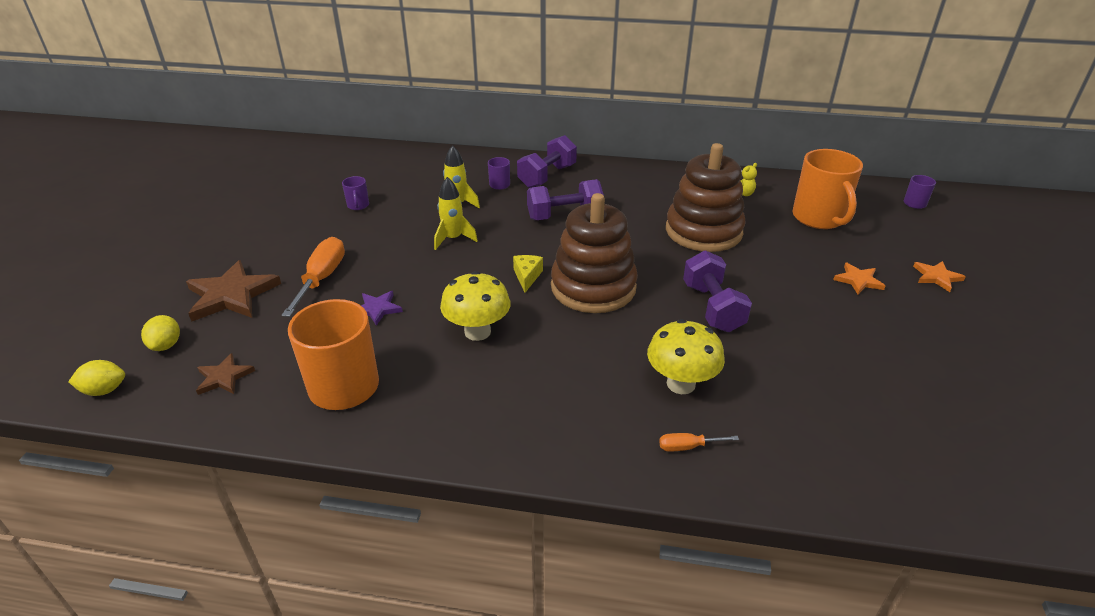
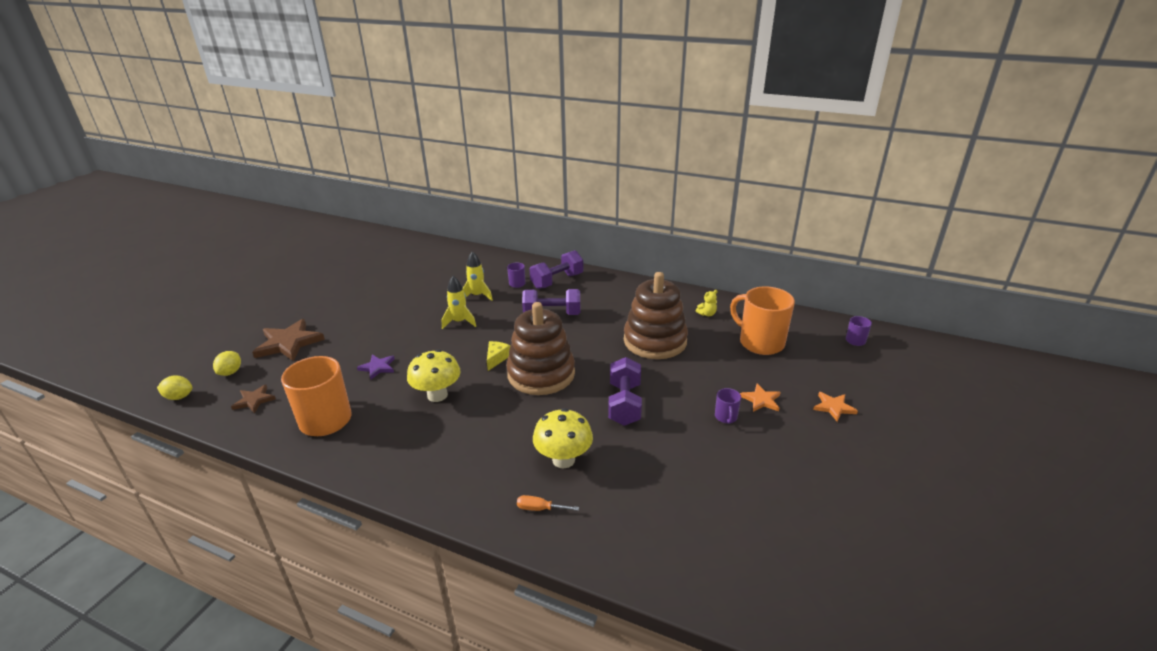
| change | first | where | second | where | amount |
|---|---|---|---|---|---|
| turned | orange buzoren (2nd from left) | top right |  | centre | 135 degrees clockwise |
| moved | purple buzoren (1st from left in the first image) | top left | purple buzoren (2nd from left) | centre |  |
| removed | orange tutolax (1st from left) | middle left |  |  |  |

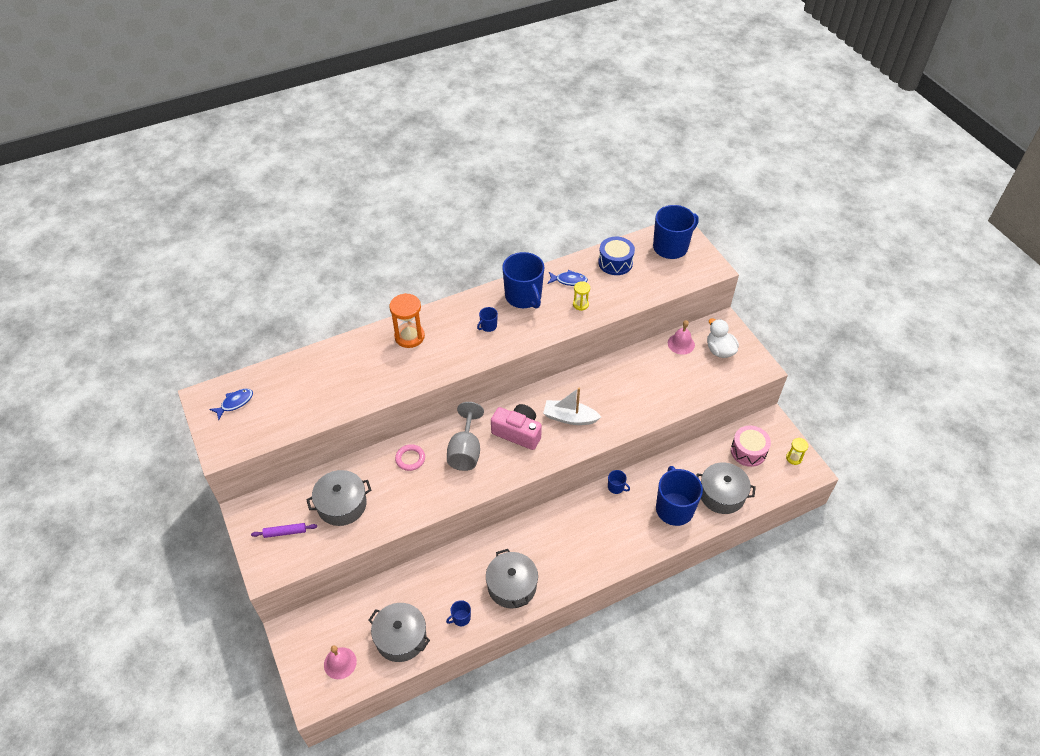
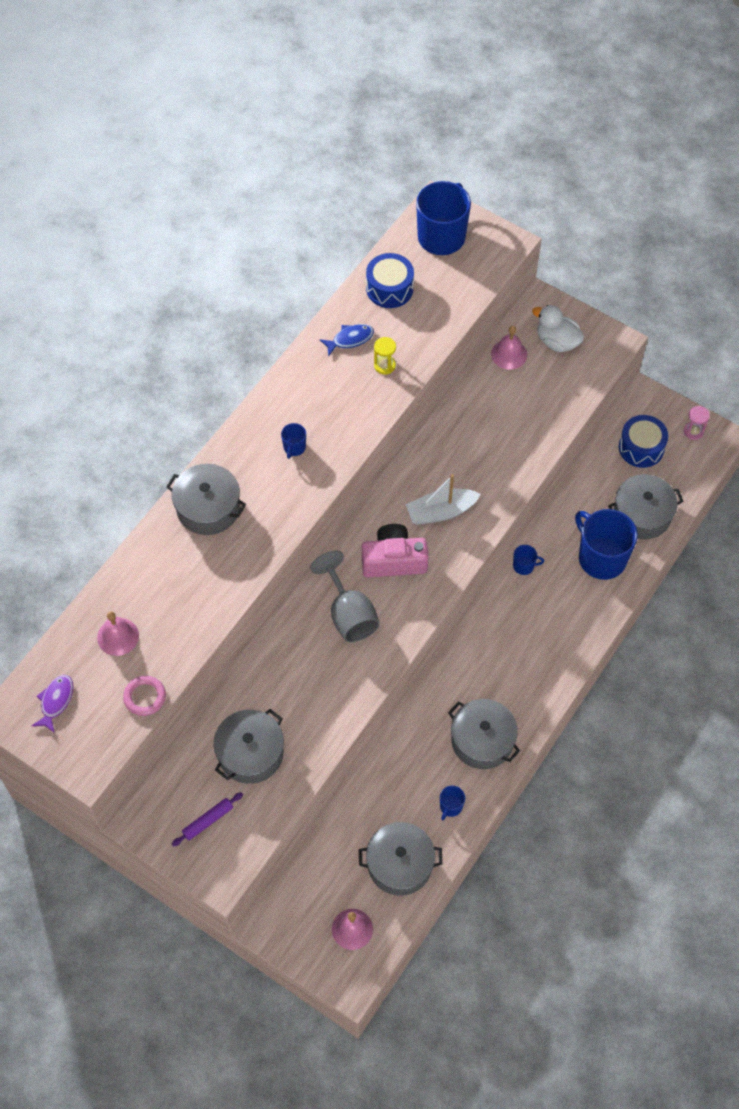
| change | first | where | second | where | amount |
|---|---|---|---|---|---|
| removed | blue buzoren (3rd from left) | centre |  |  |  |
| replaced | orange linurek | centre | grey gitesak (1st from left) | middle left |  |
| recoloured | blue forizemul (1st from left) | middle left | purple forizemul | middle left |  |
| recoloured | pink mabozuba | middle right | blue mabozuba (2nd from left) | middle right |  |
| recoloured | yellow linurek (2nd from left) | middle right | pink linurek | middle right |  |
| moved | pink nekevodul | centre |  | middle left |  |
| added |  |  | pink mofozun (1st from left) | middle left |  |

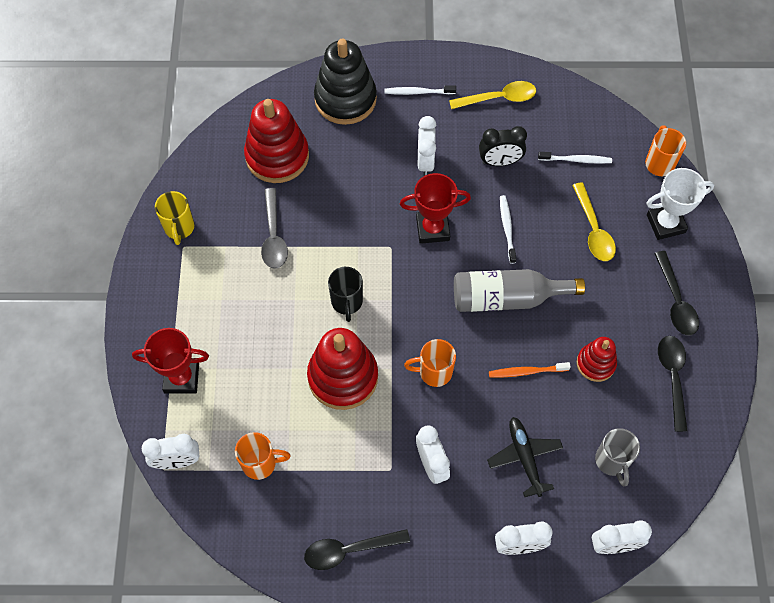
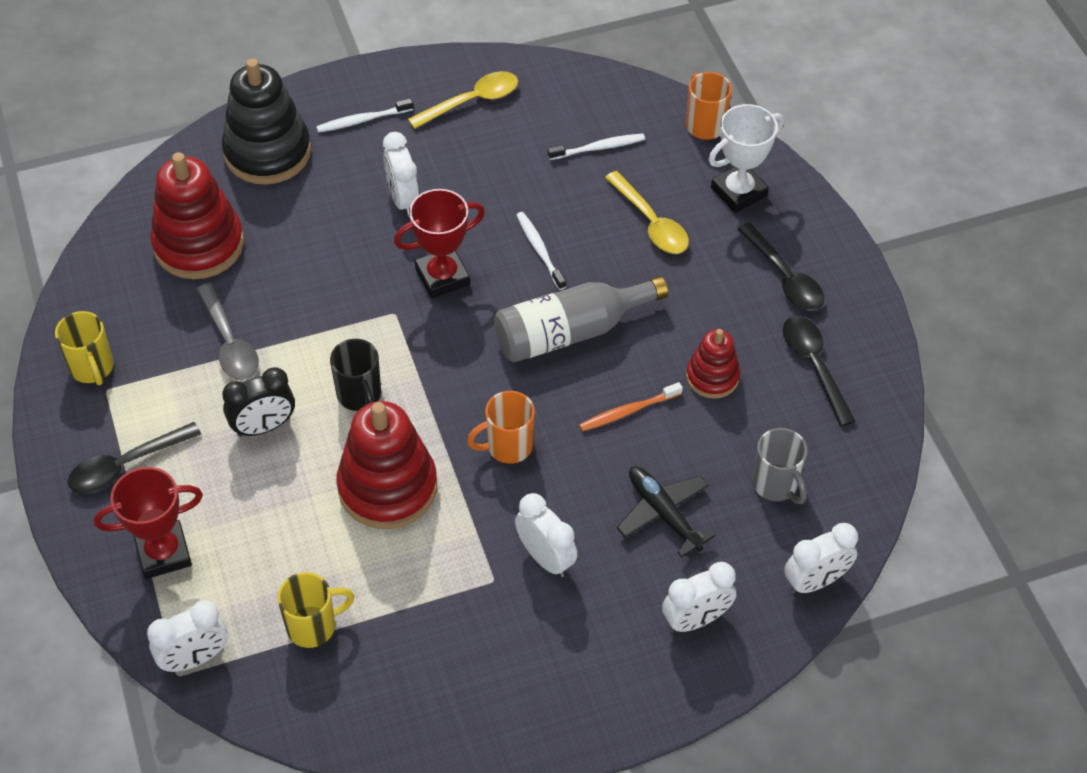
| change | first | where | second | where | amount |
|---|---|---|---|---|---|
| moved | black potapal | top centre |  | middle left |  |
| recoloured | orange buzoren (1st from left) | bottom centre | yellow buzoren (2nd from left) | bottom left |  |
| moved | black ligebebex (1st from left) | bottom centre |  | middle left |  |

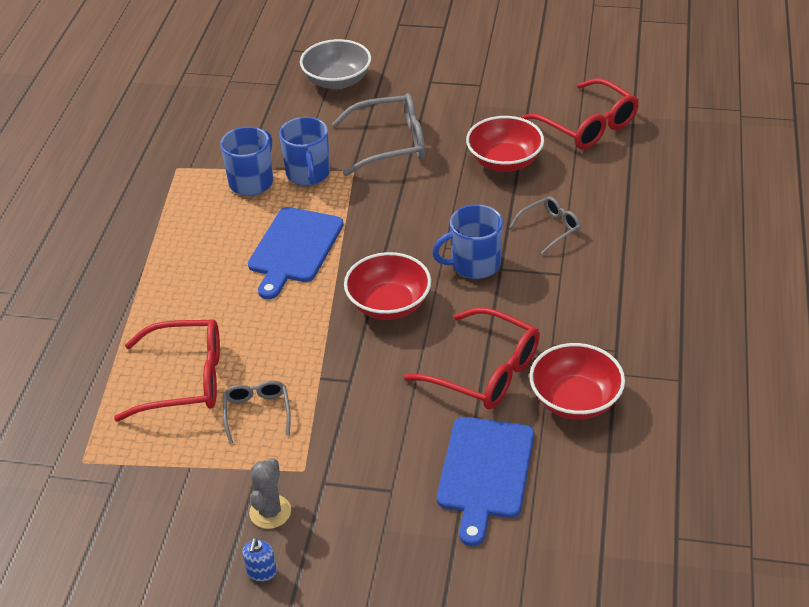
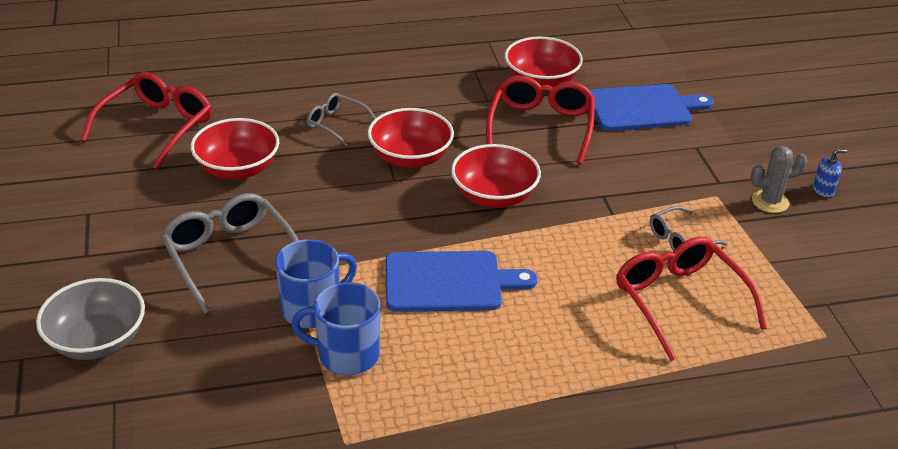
| change | first | where | second | where | amount |
|---|---|---|---|---|---|
| replaced | blue buzoren (3rd from left) | centre | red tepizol (2nd from left) | top centre |  |

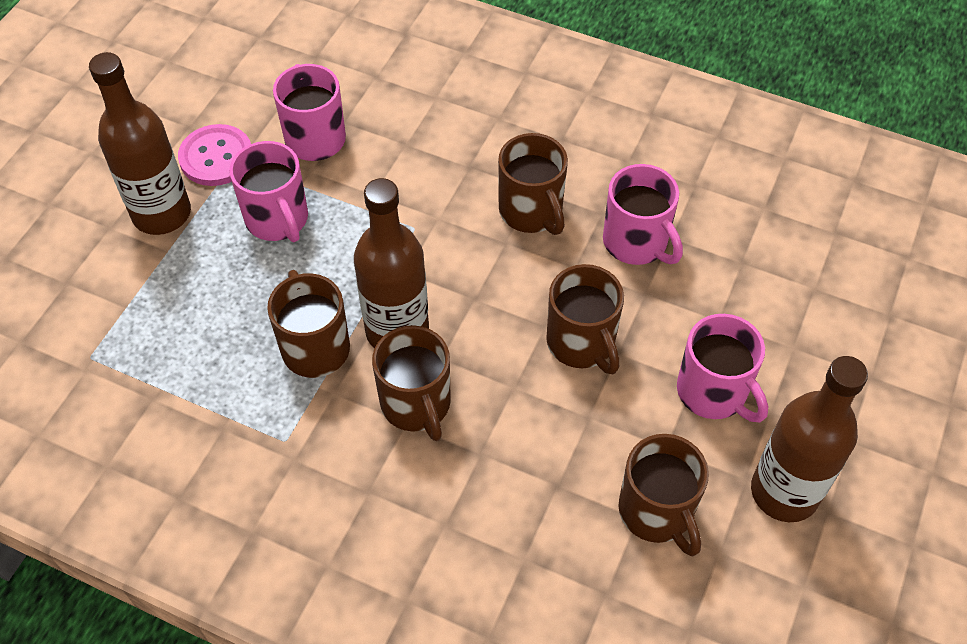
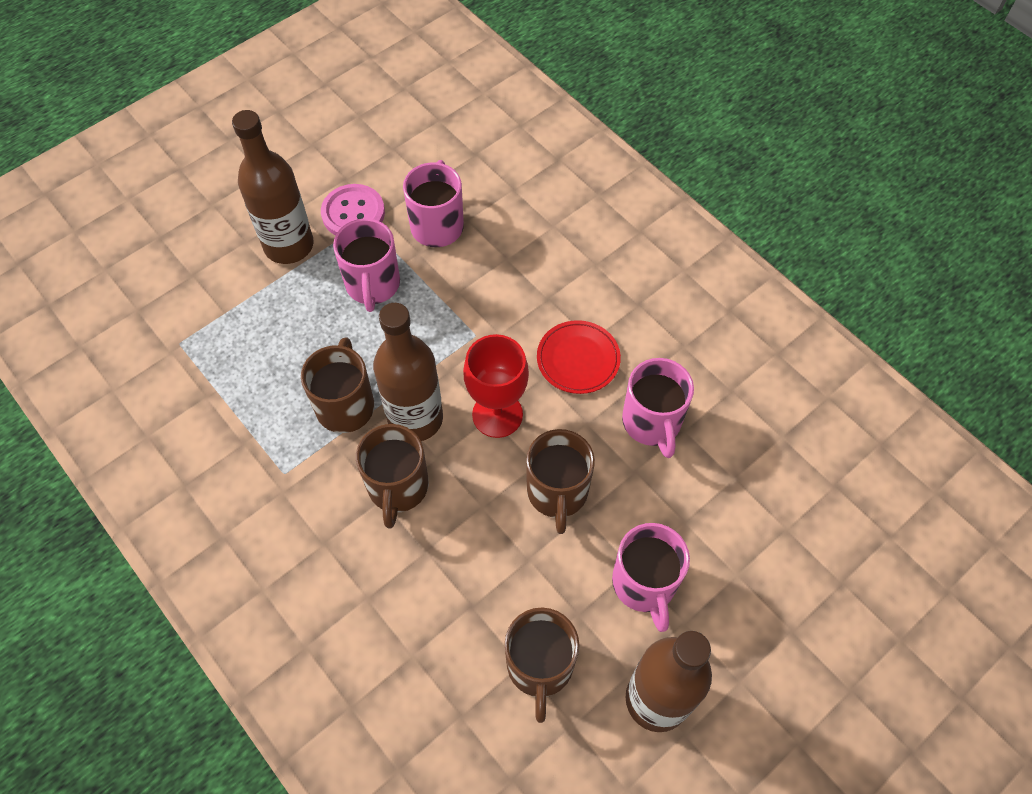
| change | first | where | second | where | amount |
|---|---|---|---|---|---|
| replaced | brown buzoren (3rd from left) | top centre | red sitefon | centre |  |
| added |  |  | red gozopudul | centre |  |

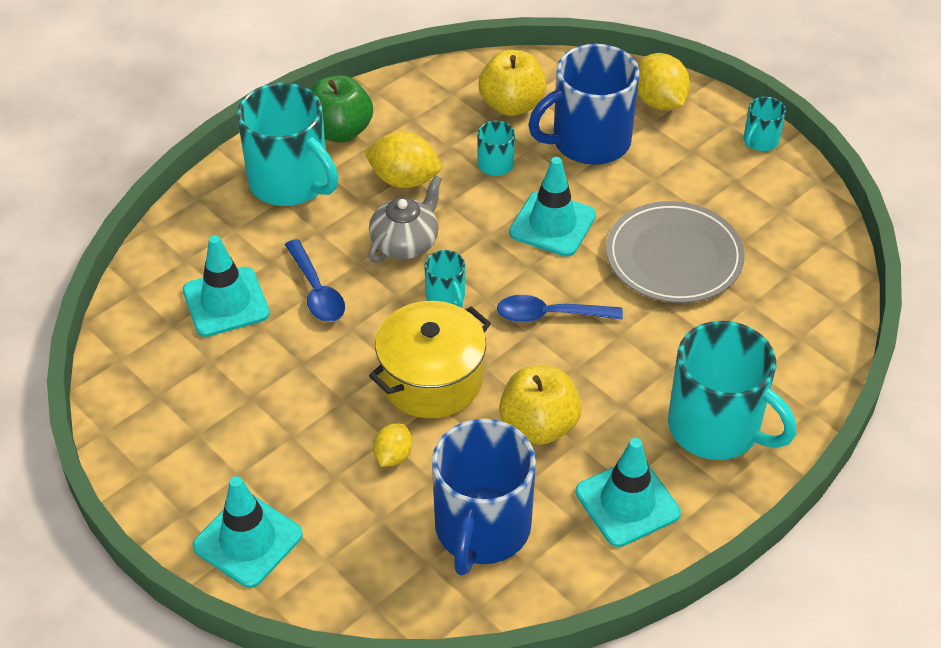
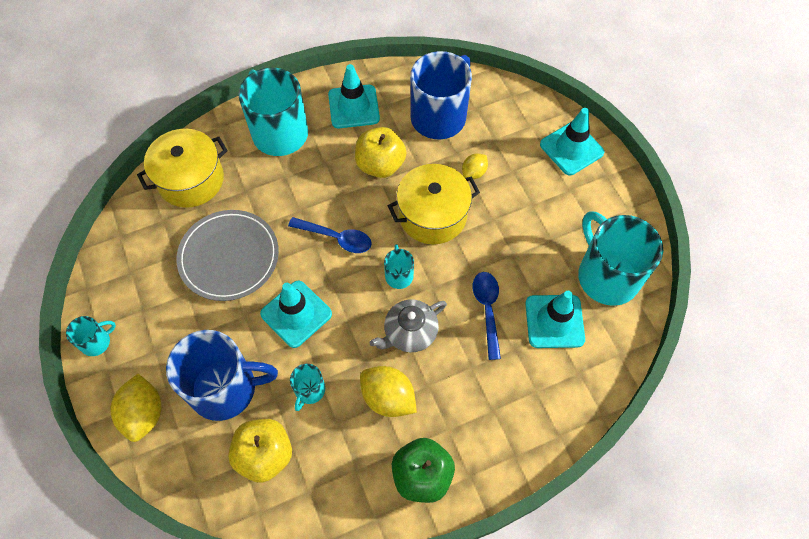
| change | first | where | second | where | amount |
|---|---|---|---|---|---|
| moved | turquoise buzoren (1st from left in the first image) | top left | turquoise buzoren (5th from left) | middle right |  |
| added |  |  | yellow gitesak (1st from left) | top left |  |

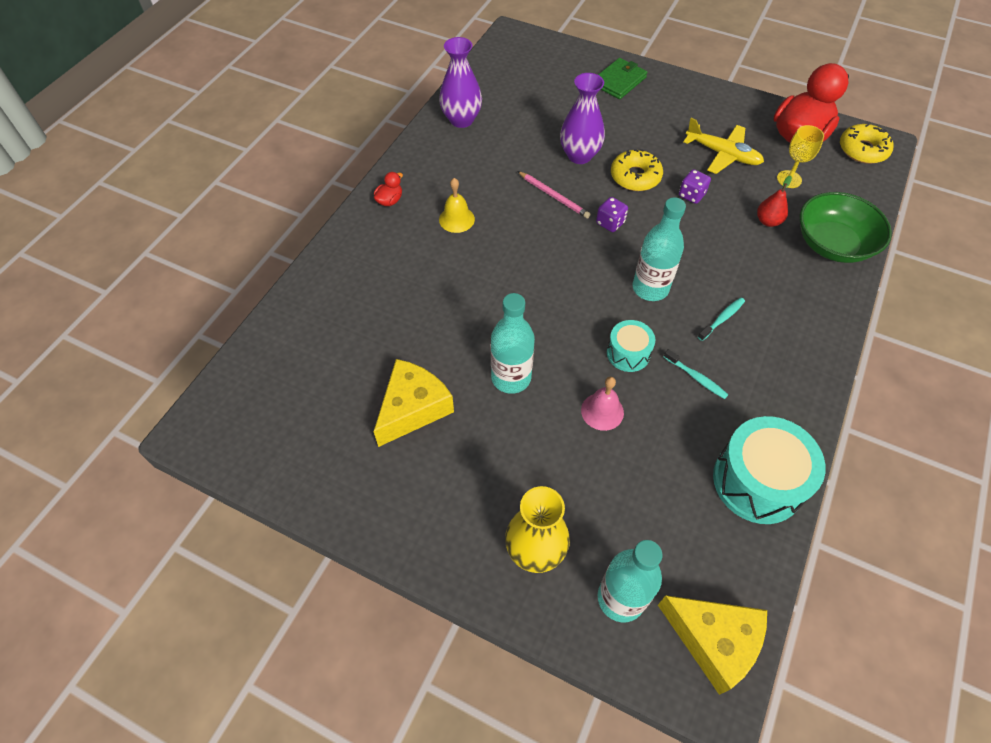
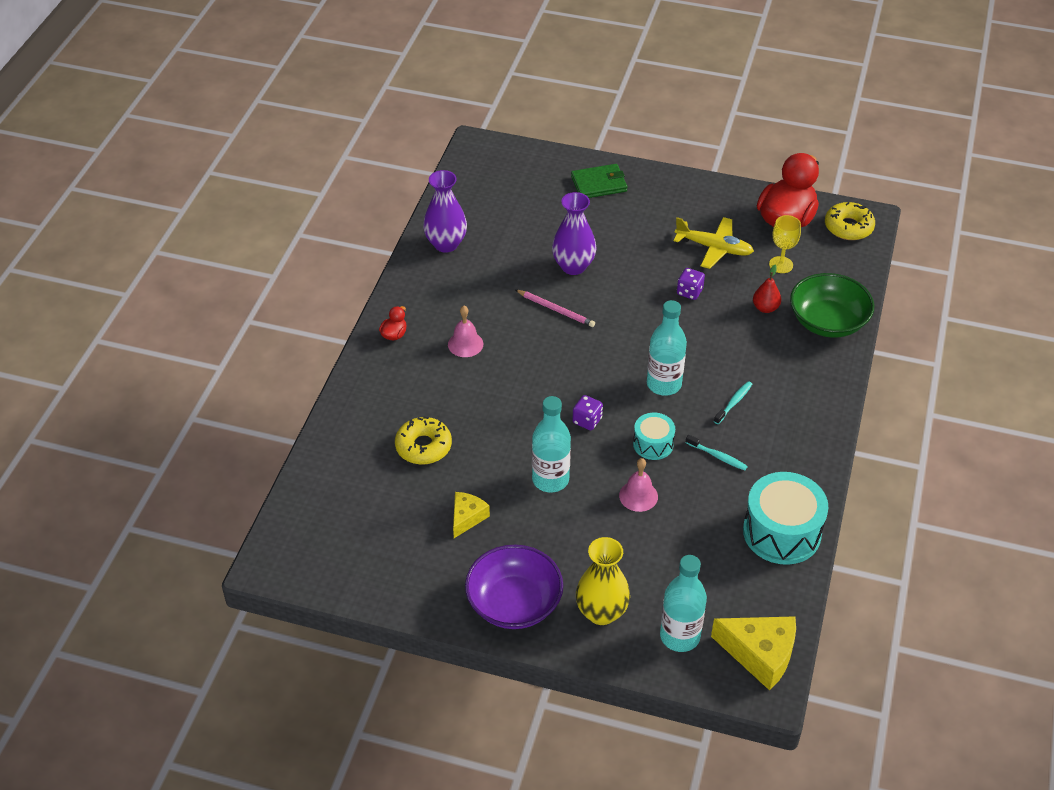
| change | first | where | second | where | amount |
|---|---|---|---|---|---|
| turned | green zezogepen | top centre |  | top centre | 45 degrees clockwise |
| moved | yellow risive (1st from left) | top centre |  | centre |  |
| recoloured | yellow mofozun | top centre | pink mofozun (1st from left) | centre |  |
| moved | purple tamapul (1st from left) | top centre |  | centre |  |
| resized | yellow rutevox (1st from left) | centre |  | centre | x0.59 |
| added |  |  | purple tepizol | bottom centre |  |

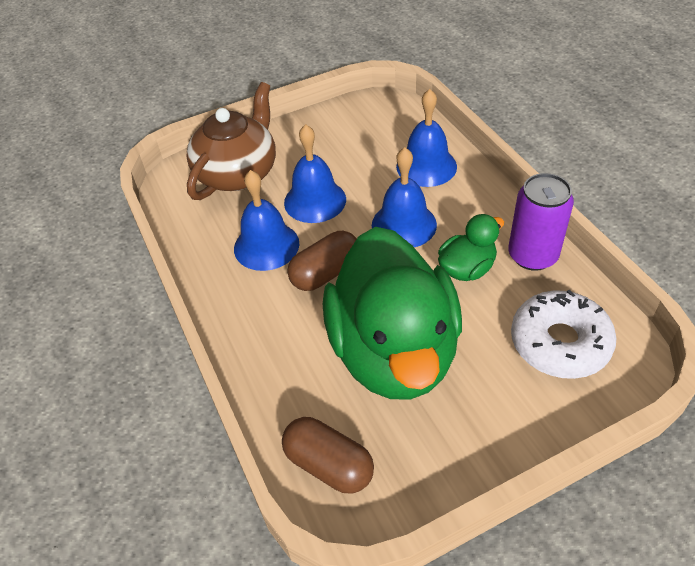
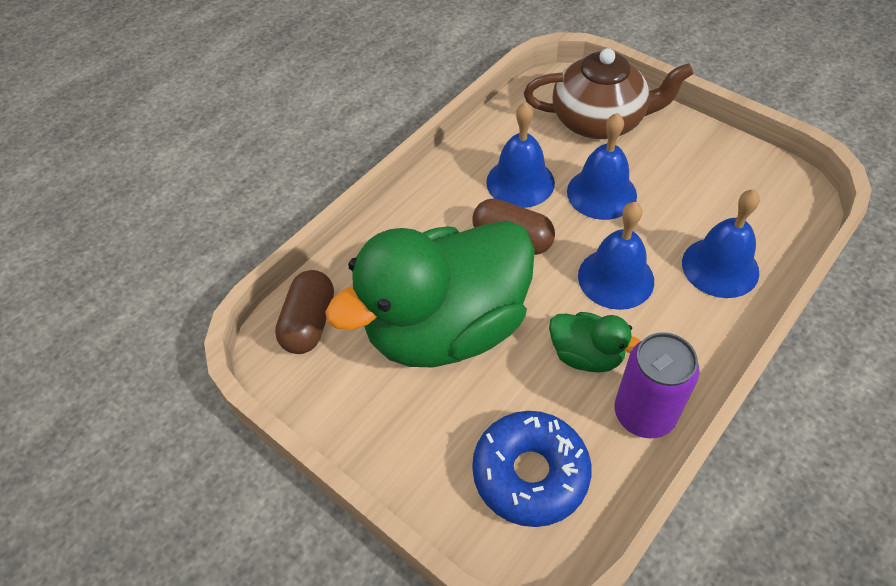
| change | first | where | second | where | amount |
|---|---|---|---|---|---|
| recoloured | white risive | middle right | blue risive | bottom centre |  |

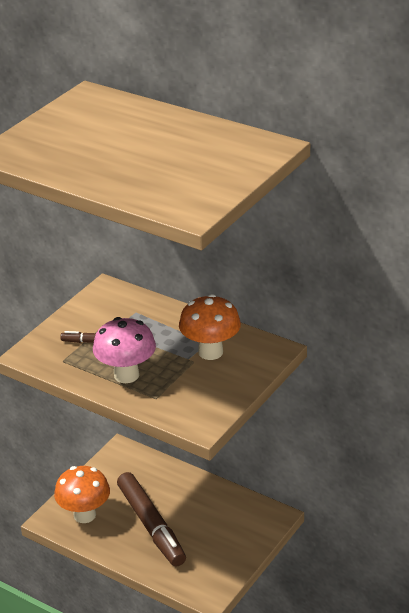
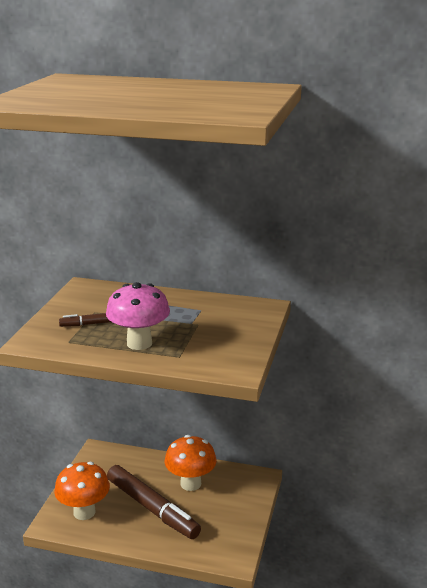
| change | first | where | second | where | amount |
|---|---|---|---|---|---|
| moved | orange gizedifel (2nd from left) | centre |  | bottom centre |  |

